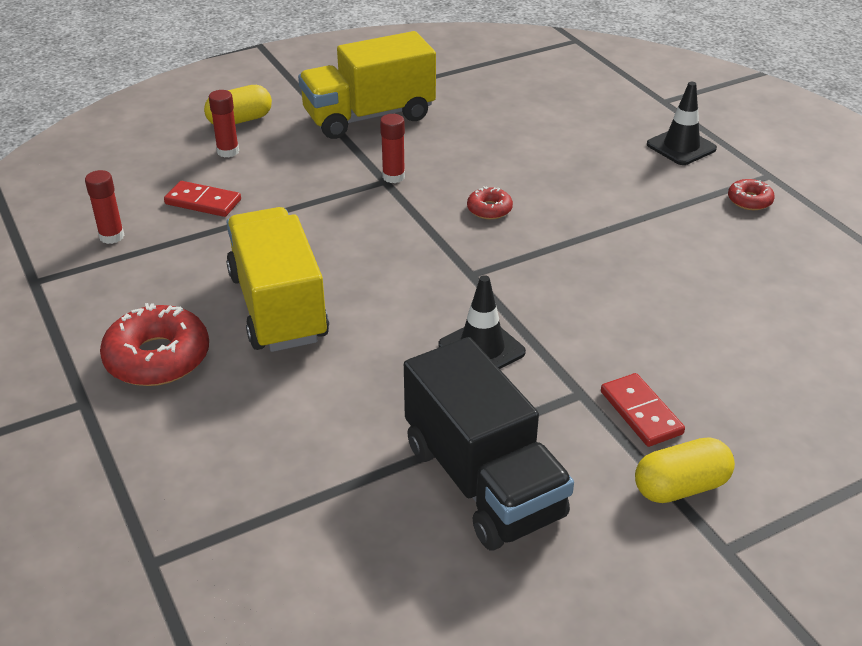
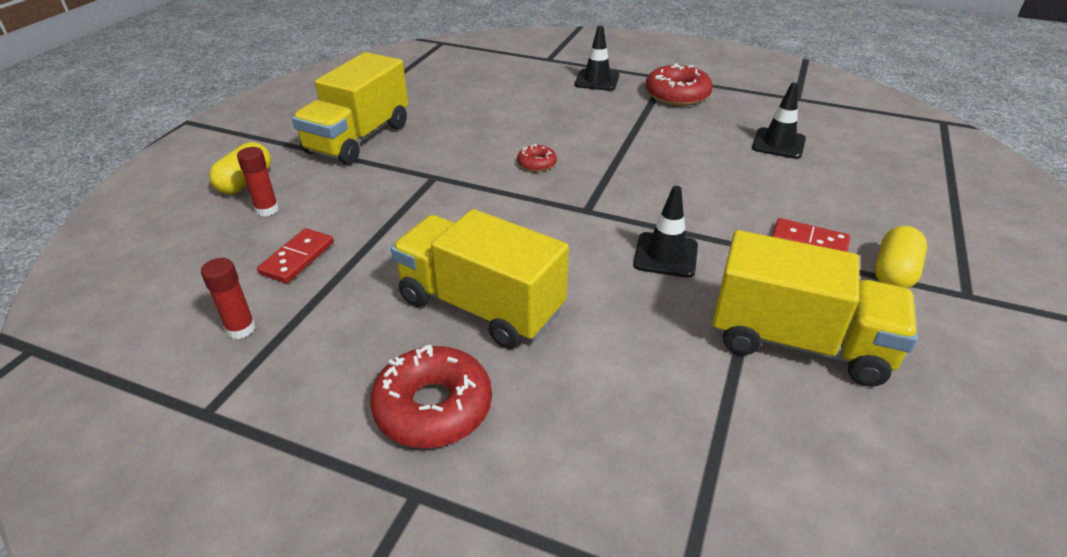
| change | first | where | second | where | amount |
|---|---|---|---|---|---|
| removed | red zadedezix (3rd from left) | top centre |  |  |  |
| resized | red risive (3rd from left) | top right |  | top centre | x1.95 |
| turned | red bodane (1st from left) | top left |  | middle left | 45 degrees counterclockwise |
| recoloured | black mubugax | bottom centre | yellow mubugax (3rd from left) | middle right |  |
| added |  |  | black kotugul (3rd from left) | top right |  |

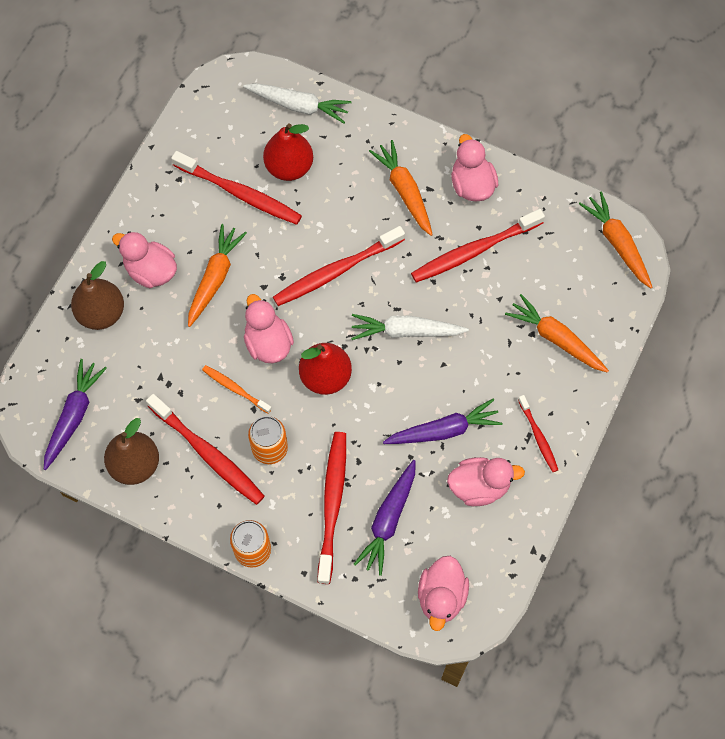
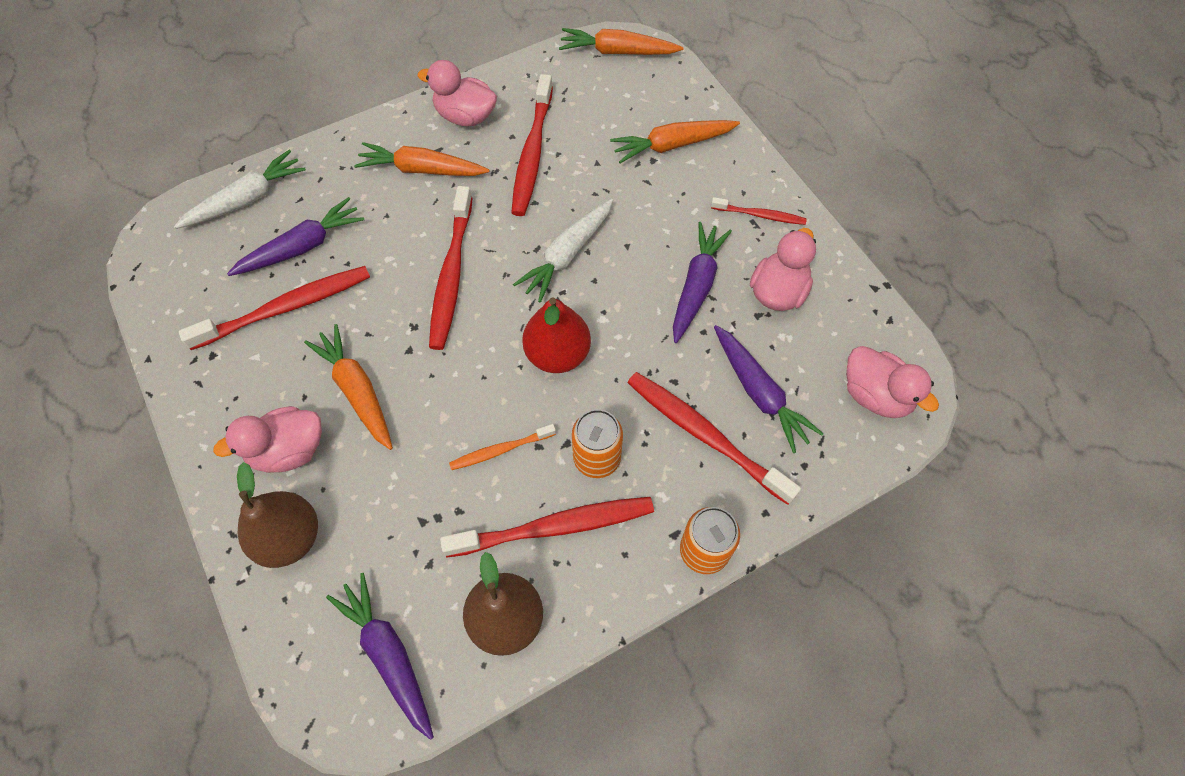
| change | first | where | second | where | amount |
|---|---|---|---|---|---|
| replaced | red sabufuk (1st from left) | top centre | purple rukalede (1st from left) | top left |  |
| removed | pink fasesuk (2nd from left) | centre |  |  |  |

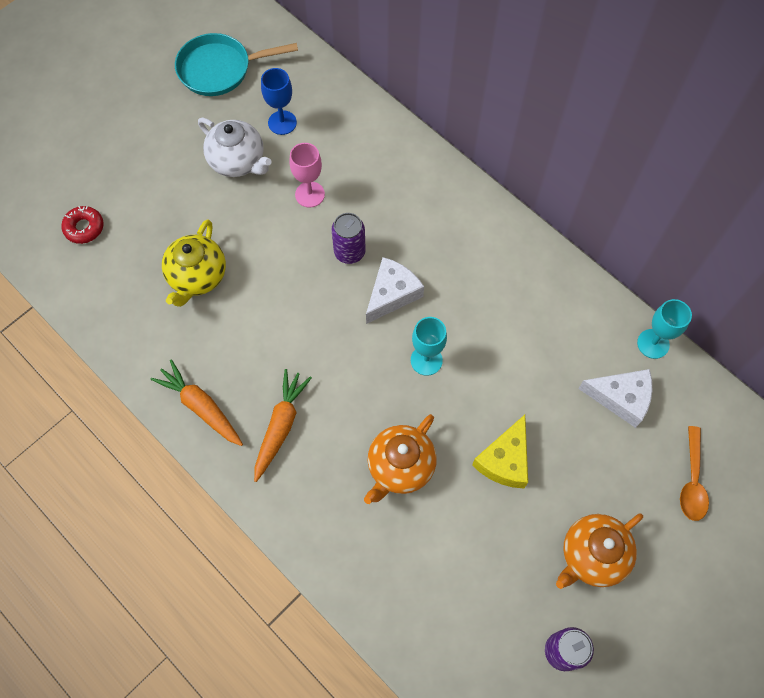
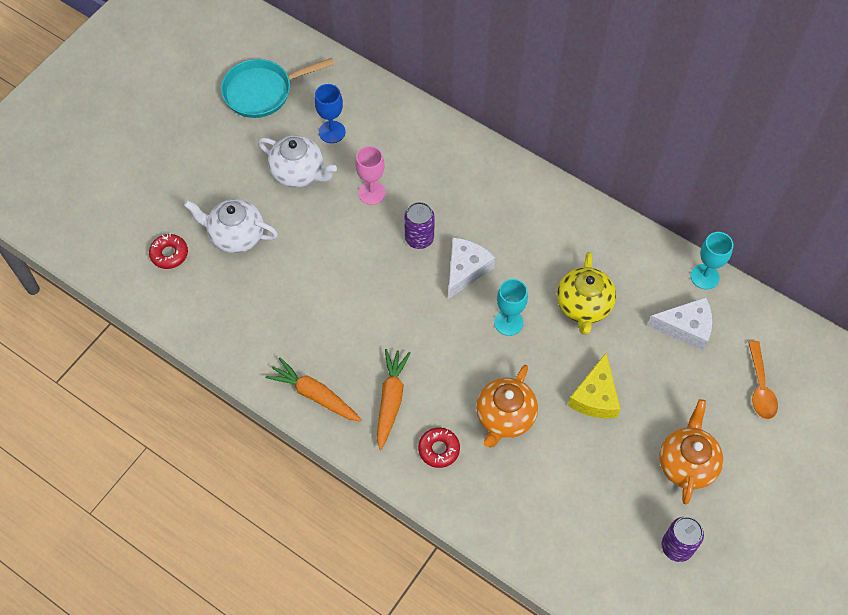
| change | first | where | second | where | amount |
|---|---|---|---|---|---|
| moved | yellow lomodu | middle left |  | middle right |  |
| turned | orange lomodu (2nd from left) | bottom right |  | bottom right | 150 degrees clockwise |
| added |  |  | white lomodu (1st from left) | middle left |  |
| added |  |  | red risive (2nd from left) | bottom centre |  |

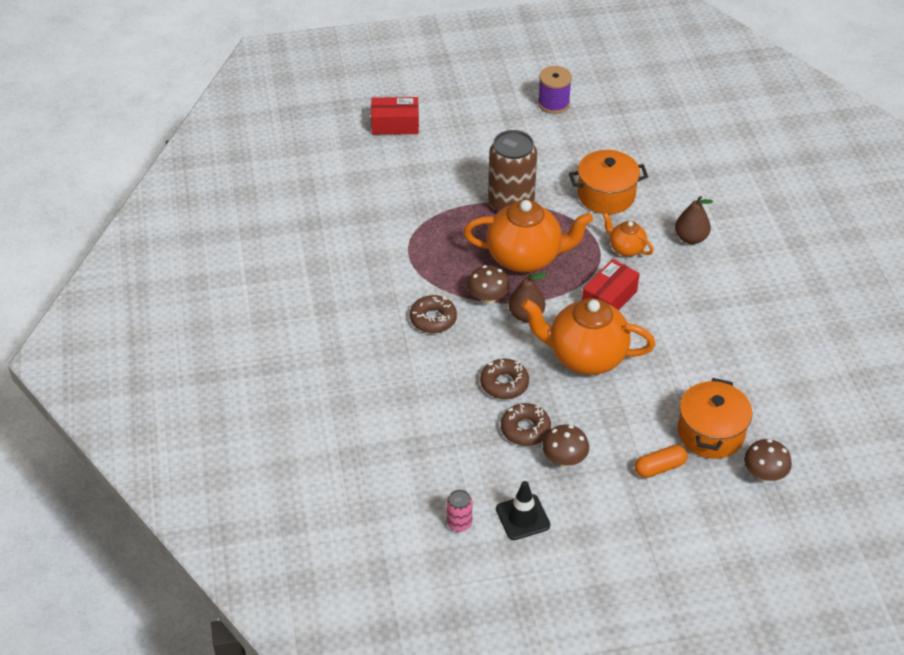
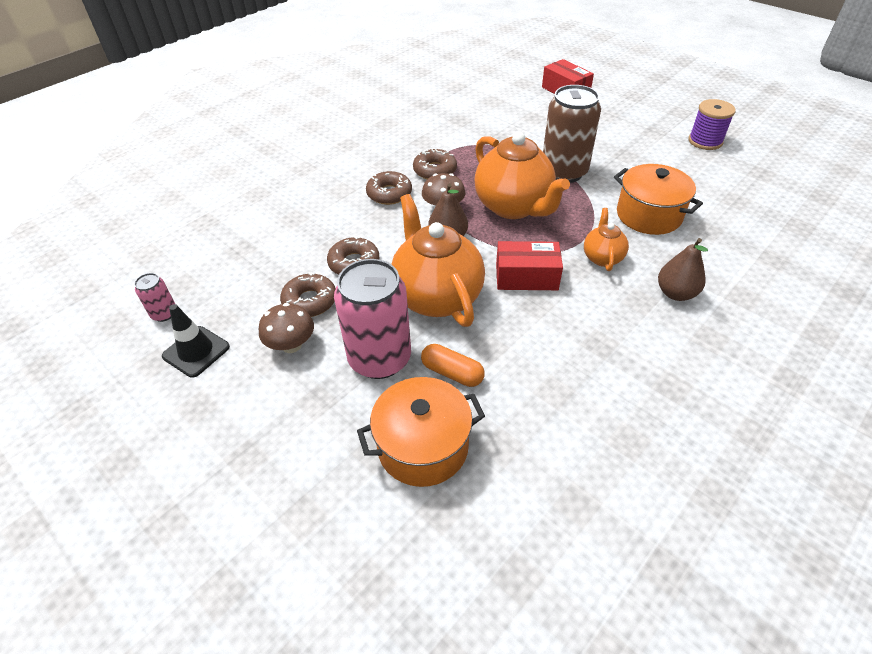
| change | first | where | second | where | amount |
|---|---|---|---|---|---|
| removed | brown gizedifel (3rd from left) | bottom right |  |  |  |
| moved | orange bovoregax | bottom right |  | centre |  |
| added |  |  | brown risive (4th from left) | top centre |  |
| added |  |  | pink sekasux (2nd from left) | centre |  |

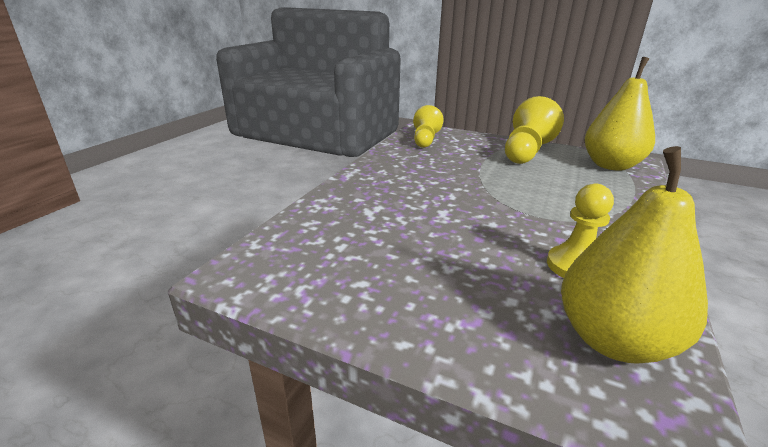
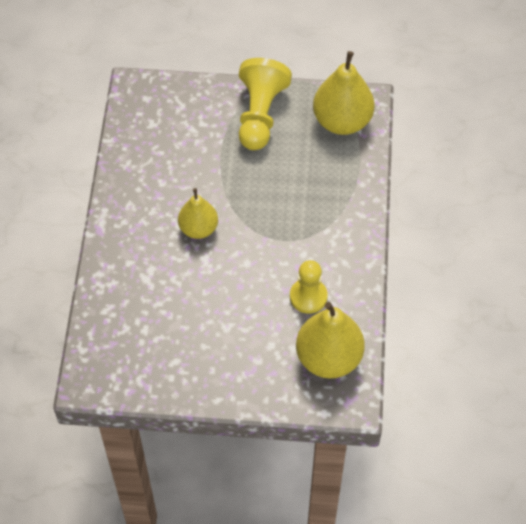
| change | first | where | second | where | amount |
|---|---|---|---|---|---|
| removed | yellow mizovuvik (1st from left) | top centre |  |  |  |
| added |  |  | yellow sabufuk (1st from left) | centre |  |

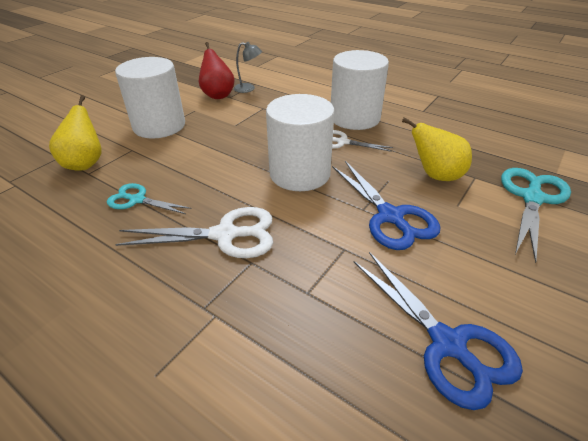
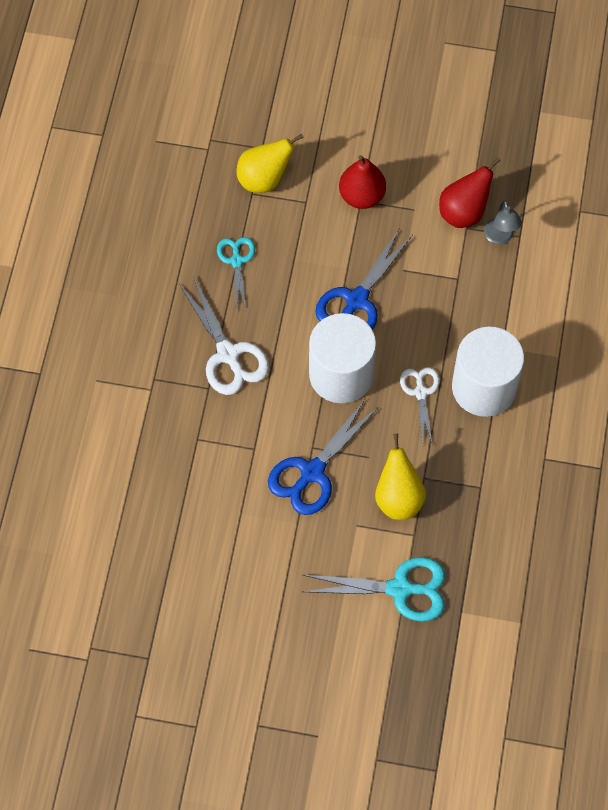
| change | first | where | second | where | amount |
|---|---|---|---|---|---|
| replaced | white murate (1st from left) | top left | red sabufuk (1st from left) | top centre |  |
| moved | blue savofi (2nd from left) | bottom right |  | centre |  |

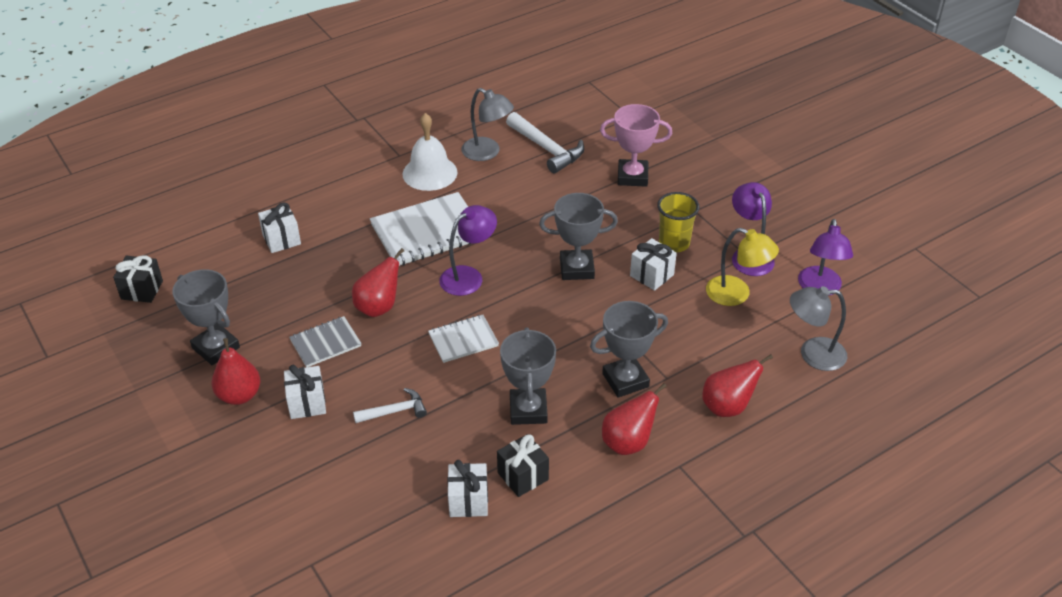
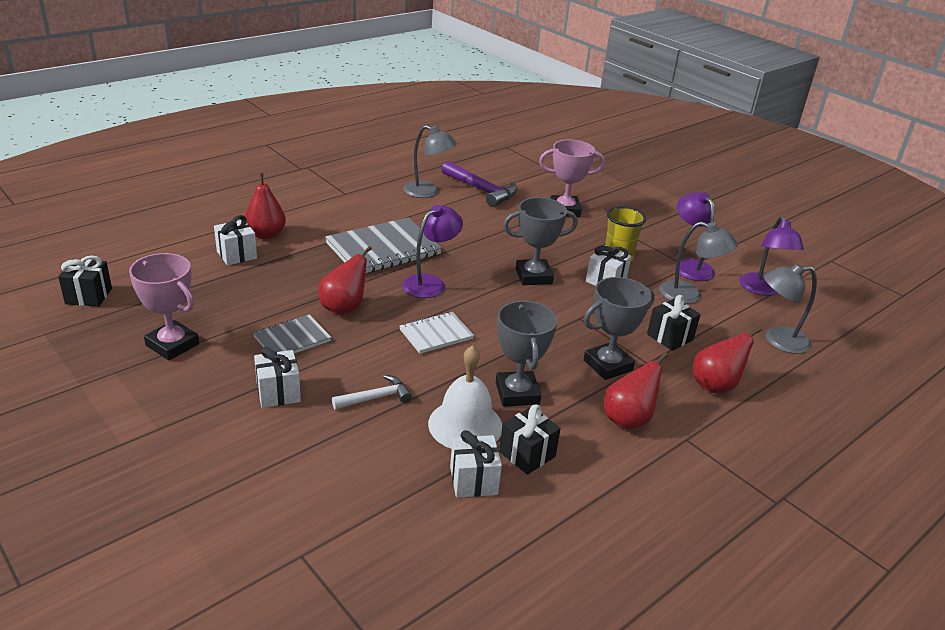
| change | first | where | second | where | amount |
|---|---|---|---|---|---|
| recoloured | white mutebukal (2nd from left) | top centre | purple mutebukal | top centre |  |
| moved | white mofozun | top centre |  | centre |  |
| recoloured | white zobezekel (1st from left) | centre | grey zobezekel (2nd from left) | centre |  |
| recoloured | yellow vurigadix | middle right | grey vurigadix (2nd from left) | middle right |  |
| recoloured | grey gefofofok (1st from left) | middle left | pink gefofofok (1st from left) | middle left |  |
| moved | red sabufuk (1st from left) | middle left |  | top left |  |
| added |  |  | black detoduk (3rd from left) | middle right |  |

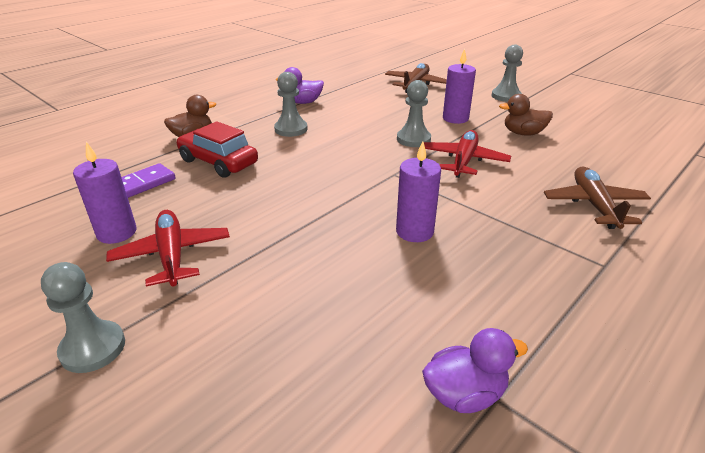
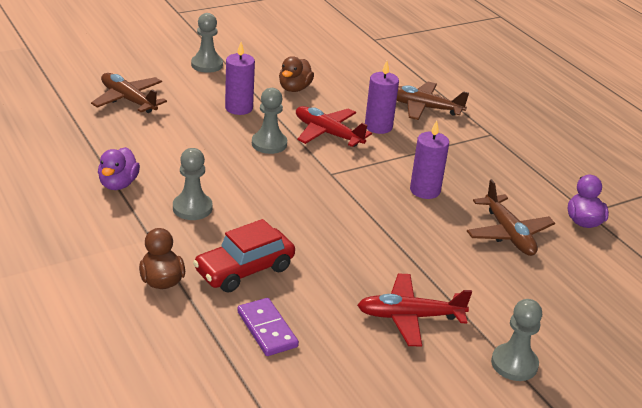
| change | first | where | second | where | amount |
|---|---|---|---|---|---|
| moved | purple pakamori (1st from left in the first image) | middle left | purple pakamori (2nd from left) | top centre |  |
| added |  |  | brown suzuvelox (3rd from left) | middle right |  |

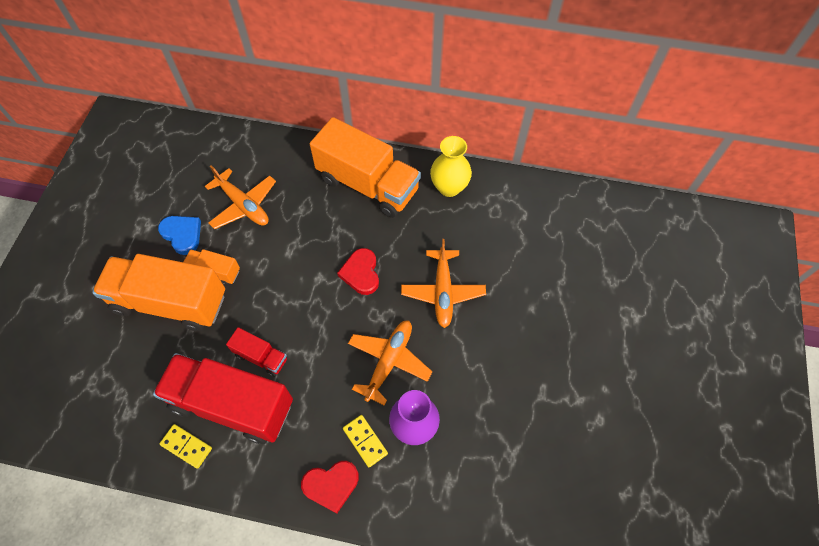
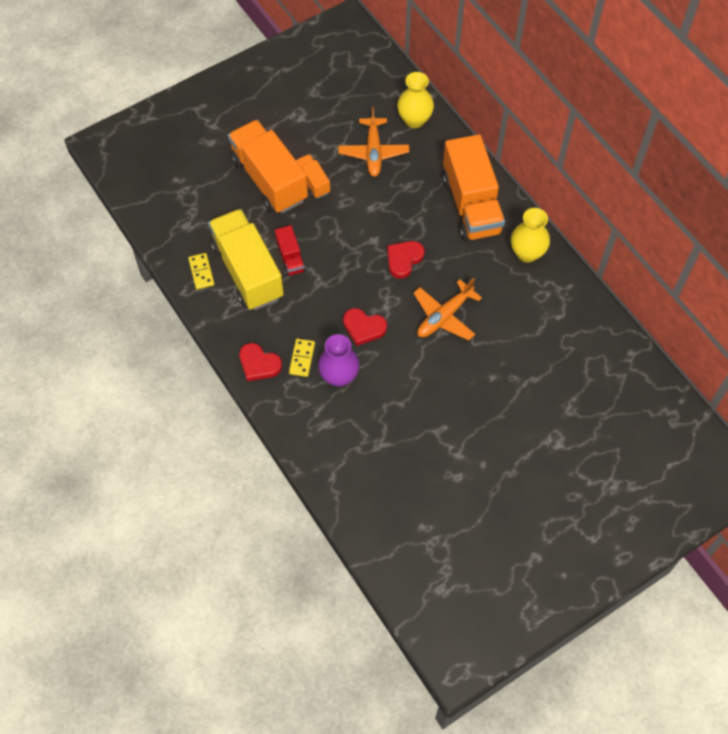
| change | first | where | second | where | amount |
|---|---|---|---|---|---|
| removed | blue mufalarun | middle left |  |  |  |
| replaced | orange suzuvelox (2nd from left) | centre | red mufalarun (2nd from left) | centre |  |
| recoloured | red mubugax (1st from left) | bottom left | yellow mubugax | centre |  |
| added |  |  | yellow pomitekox (1st from left) | top centre |  |

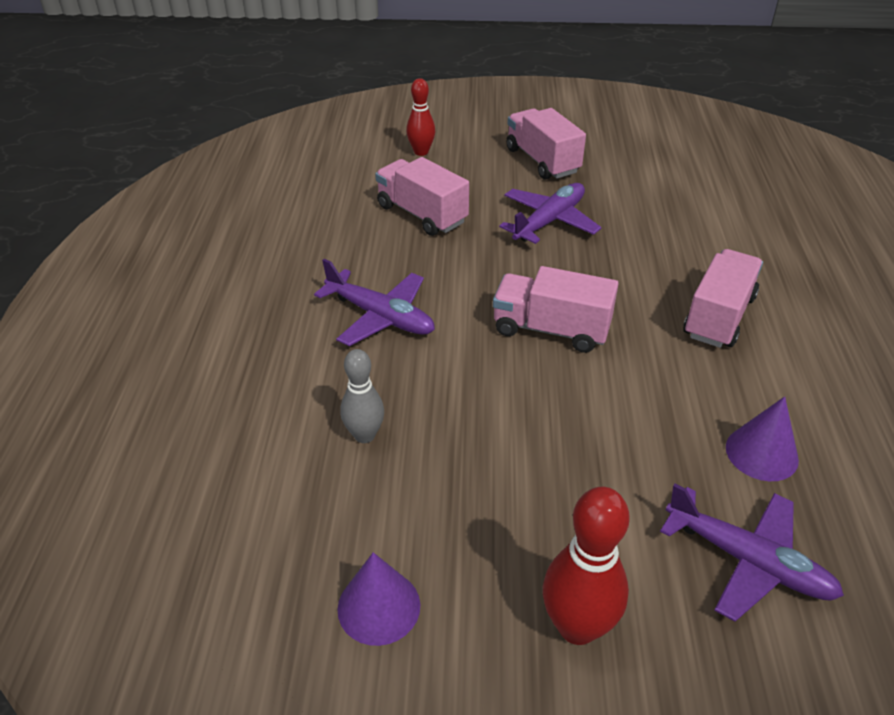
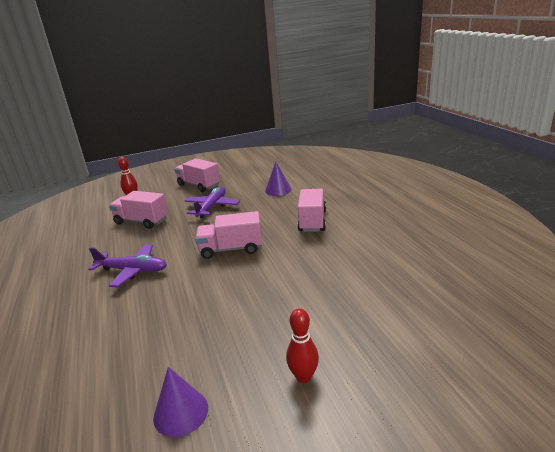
| change | first | where | second | where | amount |
|---|---|---|---|---|---|
| removed | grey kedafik | centre |  |  |  |
| moved | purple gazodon (2nd from left) | middle right |  | centre |  |
| removed | purple suzuvelox (3rd from left) | bottom right |  |  |  |
| resized | red kedafik (2nd from left) | bottom centre |  | bottom centre | x0.65 |

